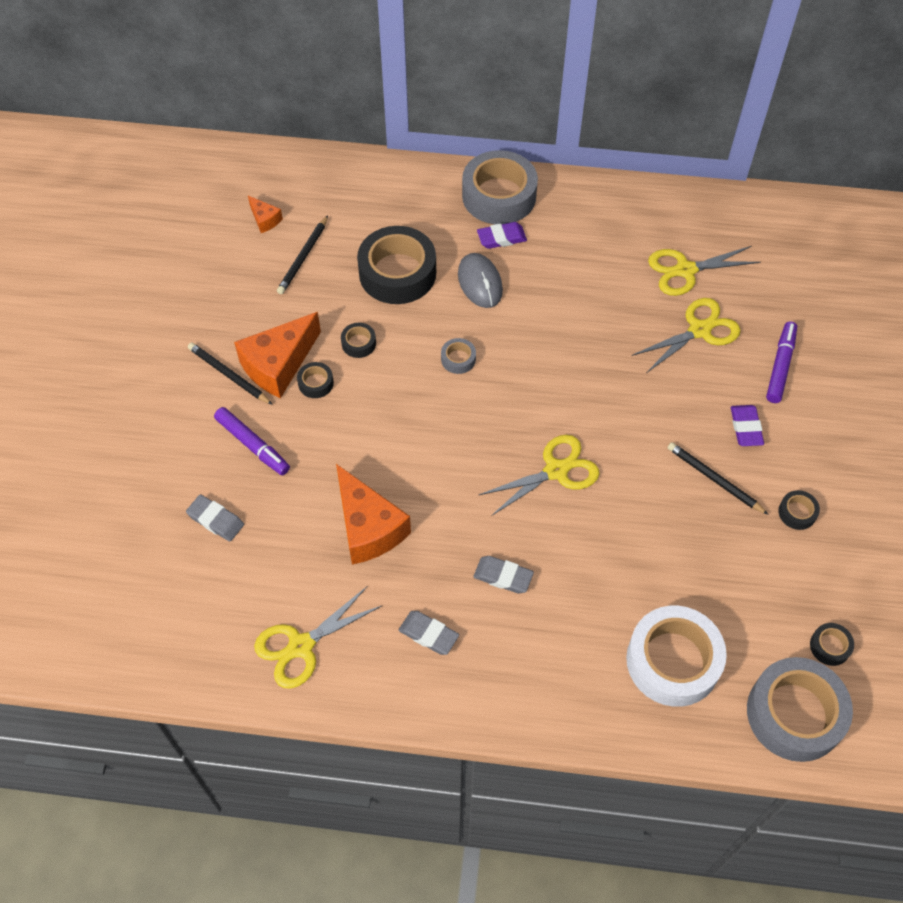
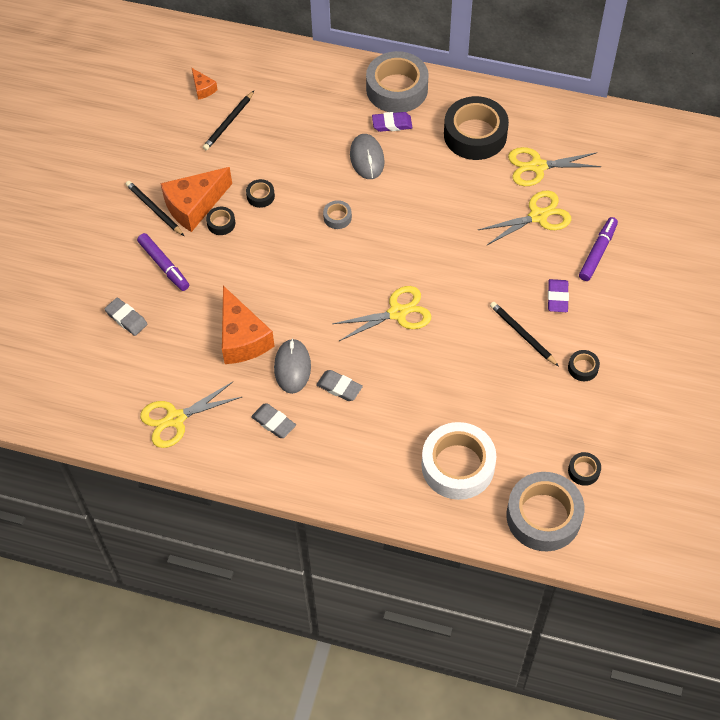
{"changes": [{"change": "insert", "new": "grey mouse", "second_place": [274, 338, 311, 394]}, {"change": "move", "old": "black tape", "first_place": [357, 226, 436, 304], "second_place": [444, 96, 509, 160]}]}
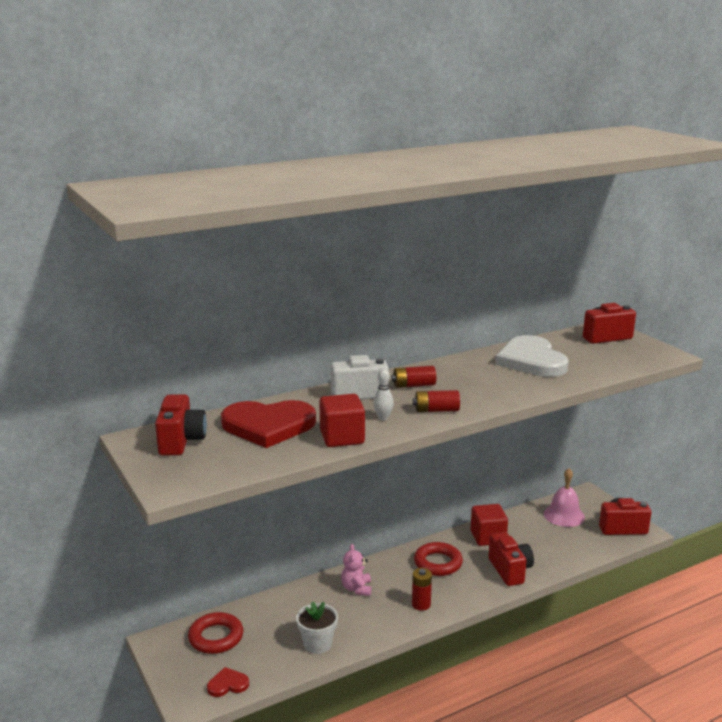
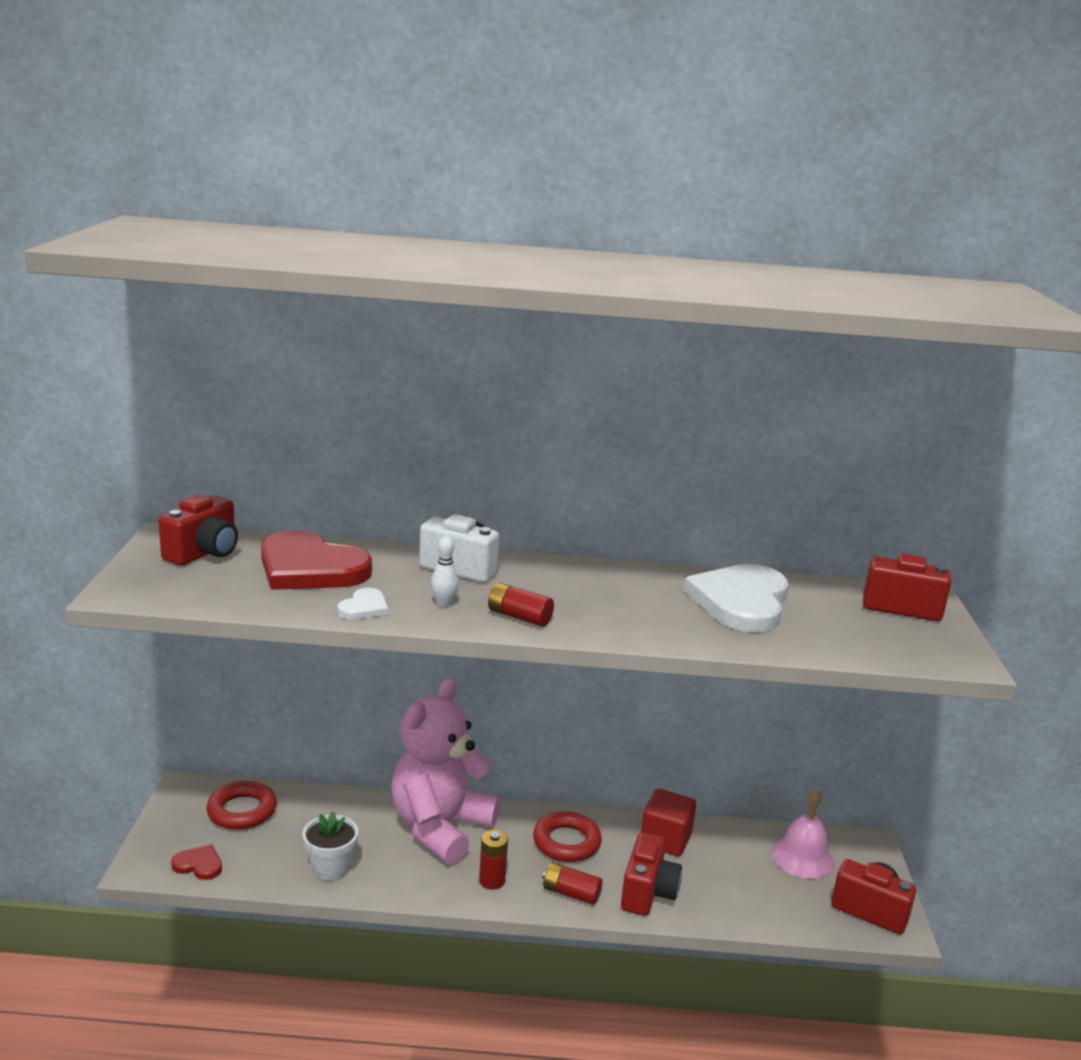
{"changes": [{"change": "replace", "old": "red cube", "new": "white heart", "first_place": [319, 394, 365, 447], "second_place": [337, 588, 389, 620]}, {"change": "resize", "old": "pink teddy bear", "first_place": [341, 544, 372, 596], "second_place": [391, 678, 500, 865], "factor": 2.43}, {"change": "move", "old": "red battery", "first_place": [391, 366, 436, 388], "second_place": [543, 862, 602, 905]}]}
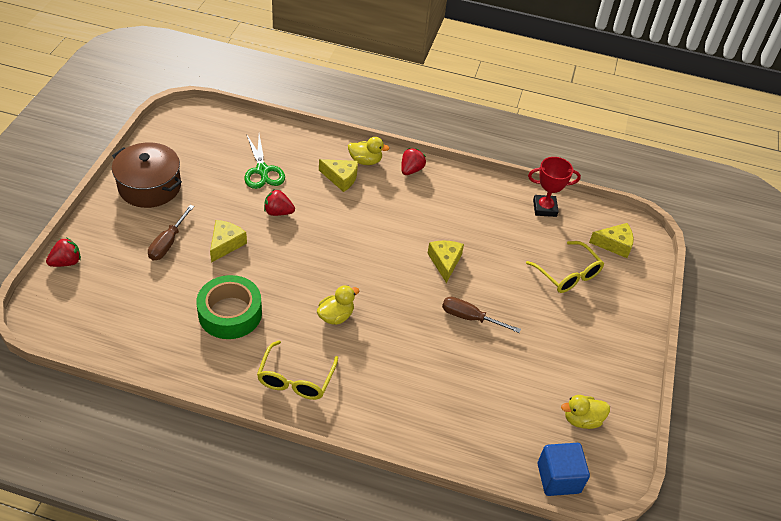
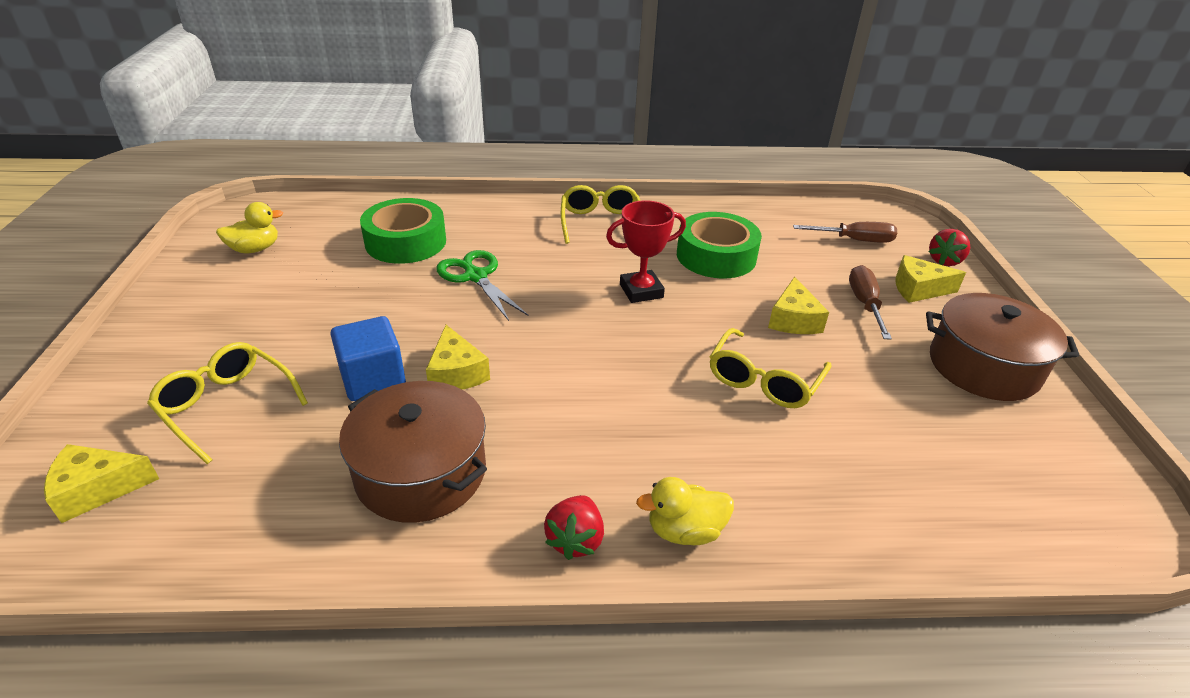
{"changes": [{"change": "move", "old": "blue cube", "first_place": [538, 443, 590, 496], "second_place": [330, 316, 406, 401]}, {"change": "insert", "new": "brown pot", "second_place": [339, 381, 487, 523]}, {"change": "insert", "new": "green tape", "second_place": [360, 198, 446, 264]}, {"change": "move", "old": "green scissors", "first_place": [244, 134, 285, 189], "second_place": [436, 250, 528, 321]}, {"change": "move", "old": "red trophy", "first_place": [528, 157, 581, 217], "second_place": [606, 200, 686, 303]}, {"change": "replace", "old": "red strawberry", "new": "yellow glasses", "first_place": [264, 190, 295, 216], "second_place": [710, 328, 832, 408]}, {"change": "move", "old": "brown screwdriver", "first_place": [442, 297, 521, 333], "second_place": [793, 222, 897, 243]}, {"change": "move", "old": "yellow cheese", "first_place": [319, 159, 358, 192], "second_place": [895, 255, 966, 303]}, {"change": "delete", "old": "yellow duck", "first_place": [317, 285, 359, 325]}]}
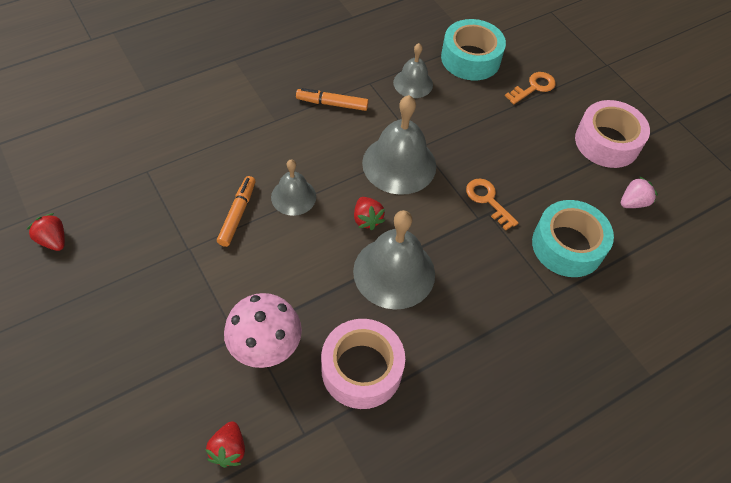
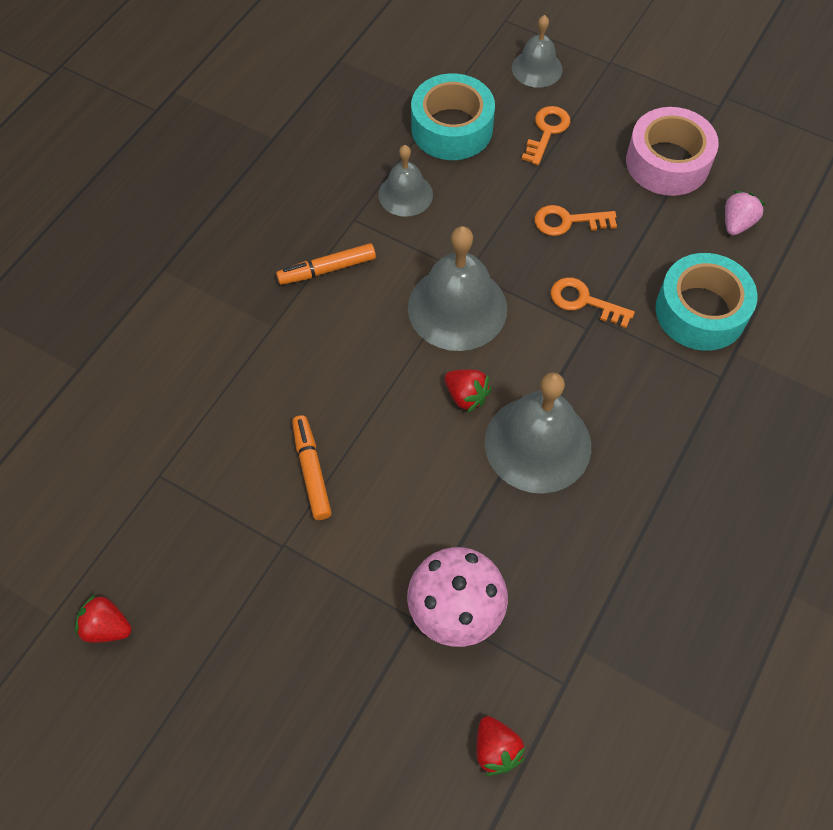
{"changes": [{"change": "move", "old": "grey bell", "first_place": [271, 159, 316, 216], "second_place": [512, 15, 563, 88]}, {"change": "insert", "new": "orange key", "second_place": [535, 205, 617, 236]}, {"change": "delete", "old": "pink tape", "first_place": [321, 319, 405, 409]}]}
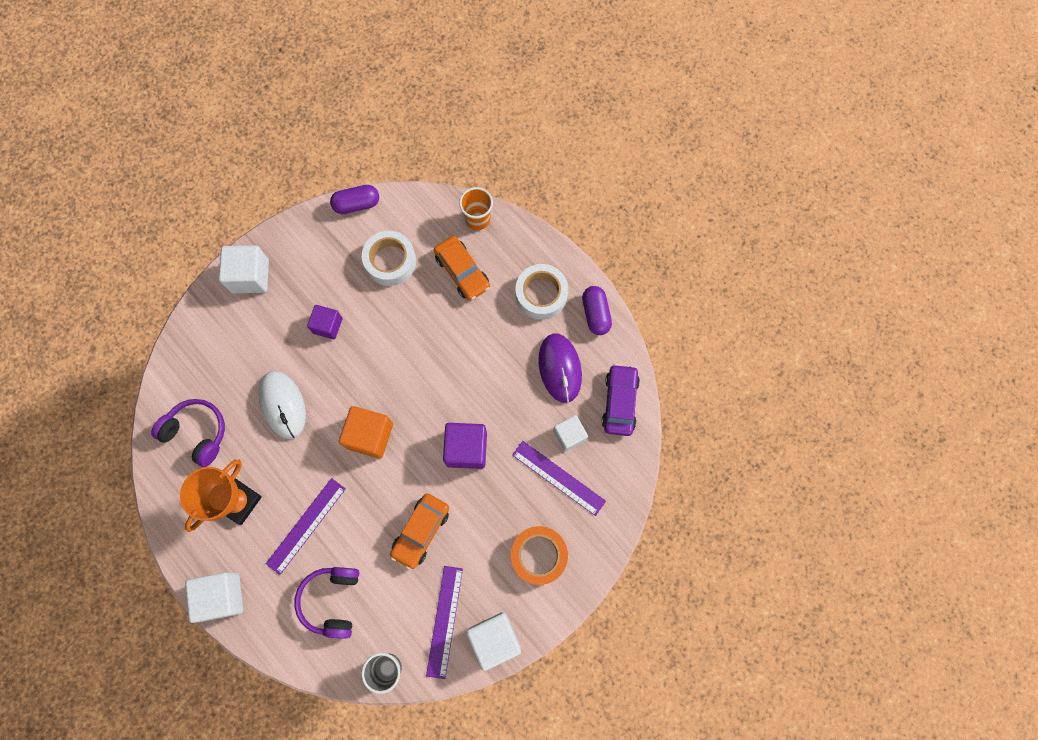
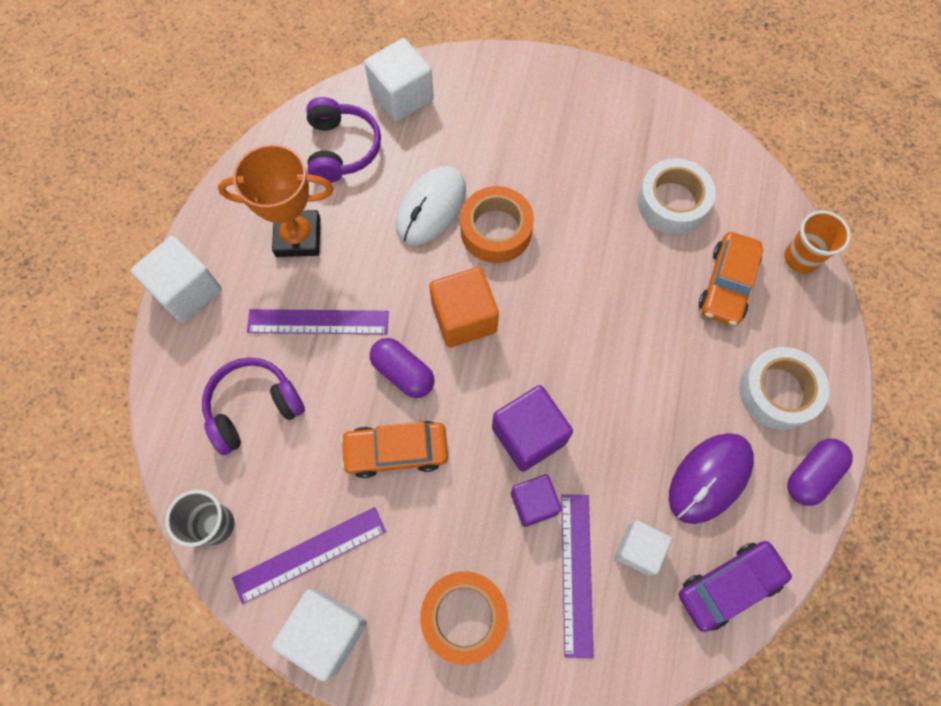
{"changes": [{"change": "move", "old": "white cube", "first_place": [219, 245, 269, 293], "second_place": [364, 38, 434, 122]}, {"change": "move", "old": "purple capsule", "first_place": [330, 185, 379, 214], "second_place": [370, 338, 434, 398]}, {"change": "insert", "new": "orange tape", "second_place": [460, 186, 534, 263]}, {"change": "move", "old": "purple cube", "first_place": [307, 305, 342, 339], "second_place": [511, 474, 562, 527]}]}
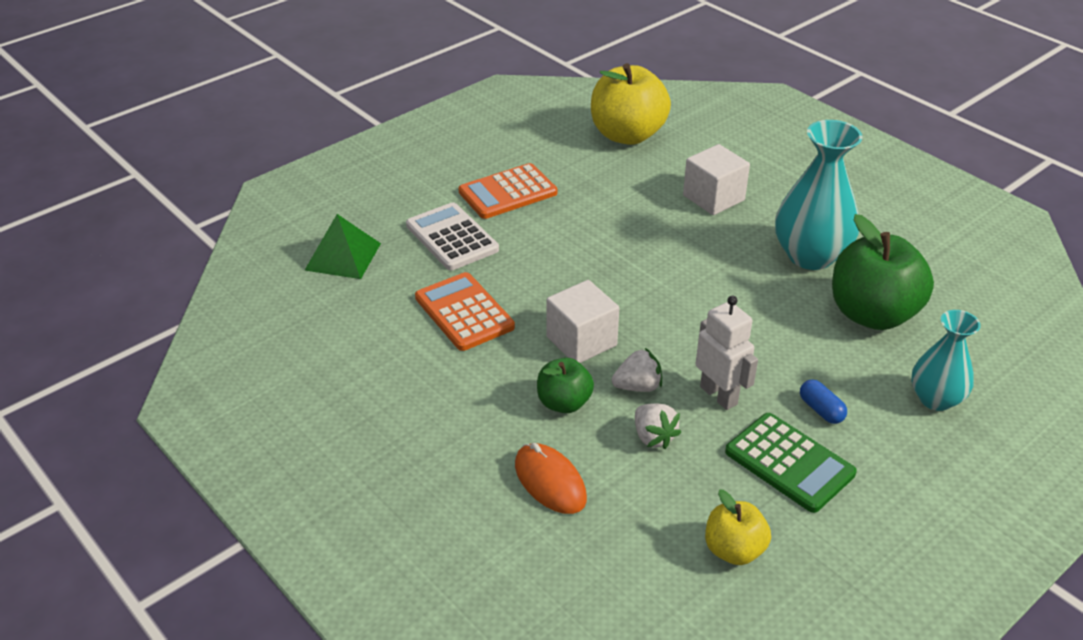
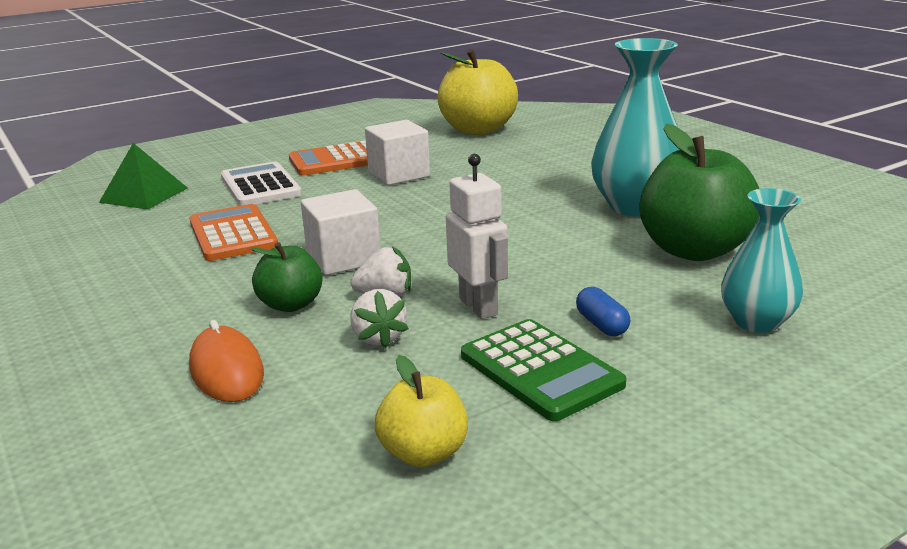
{"changes": [{"change": "move", "old": "white cube", "first_place": [683, 144, 750, 215], "second_place": [365, 120, 430, 185]}]}
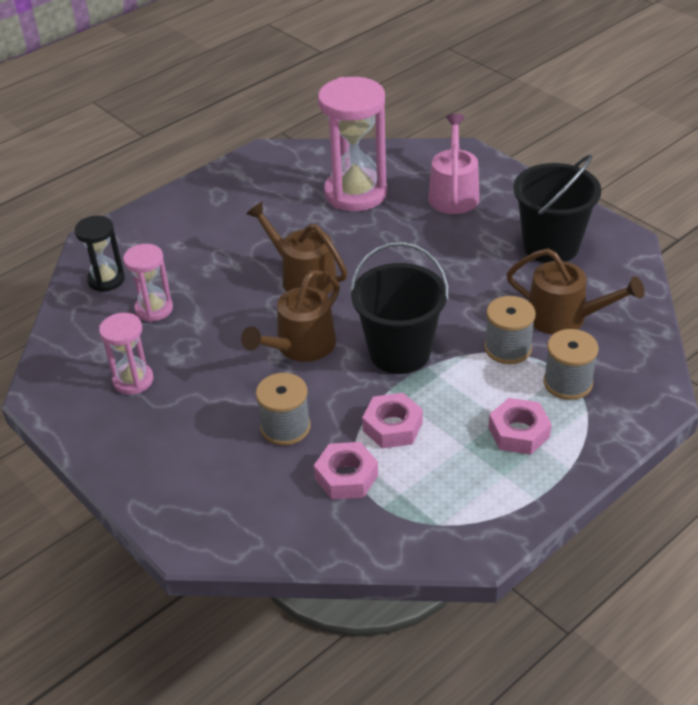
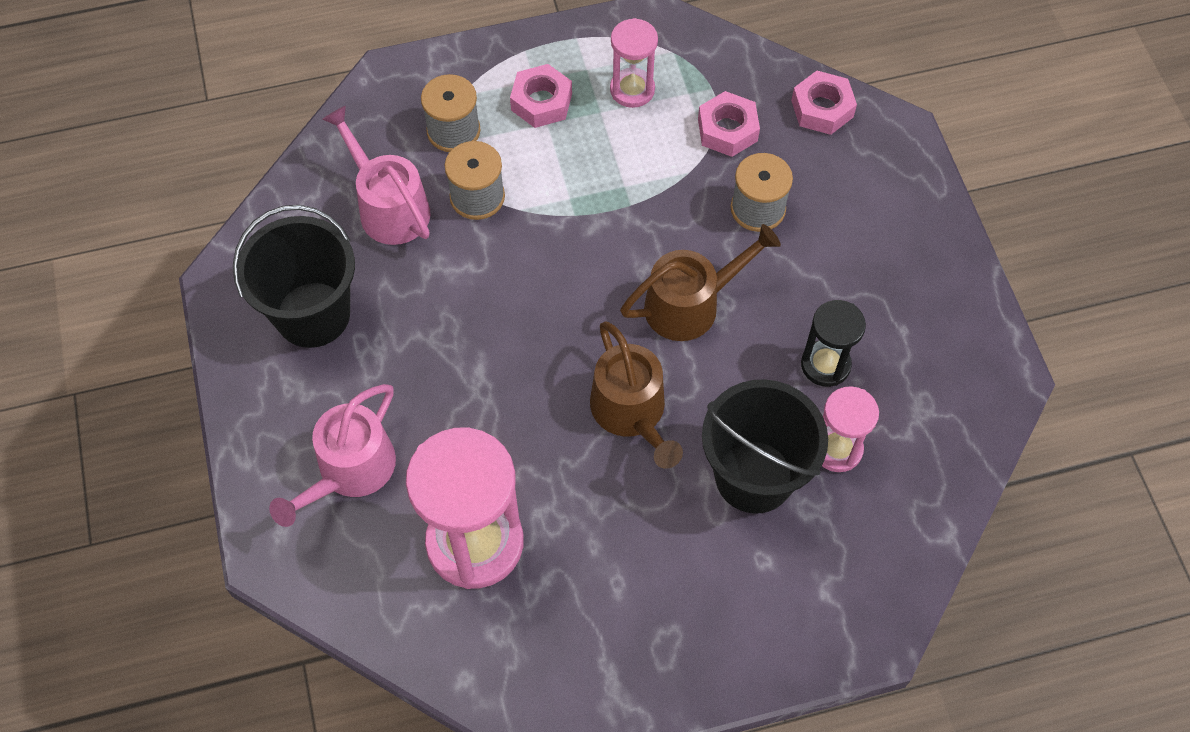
{"changes": [{"change": "recolor", "old": "brown watering can", "new": "pink watering can", "first_place": [506, 248, 645, 335], "second_place": [322, 106, 431, 245]}, {"change": "move", "old": "pink hourglass", "first_place": [99, 313, 153, 395], "second_place": [610, 18, 658, 108]}, {"change": "move", "old": "black bucket", "first_place": [350, 242, 449, 374], "second_place": [702, 379, 828, 514]}, {"change": "move", "old": "pink nut", "first_place": [362, 393, 423, 449], "second_place": [791, 71, 857, 135]}, {"change": "move", "old": "black hourglass", "first_place": [74, 216, 125, 292], "second_place": [801, 300, 866, 387]}]}
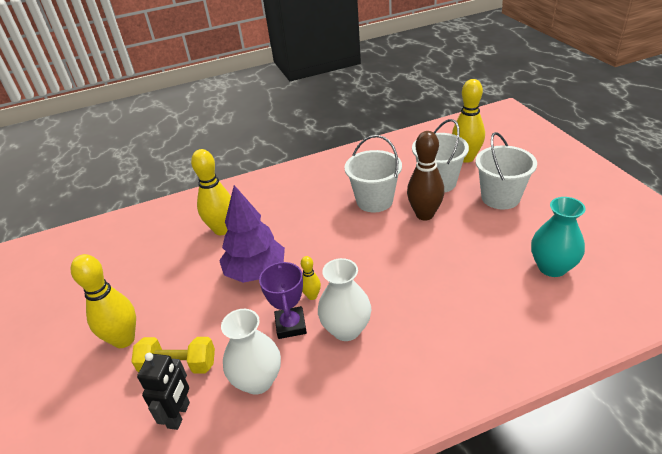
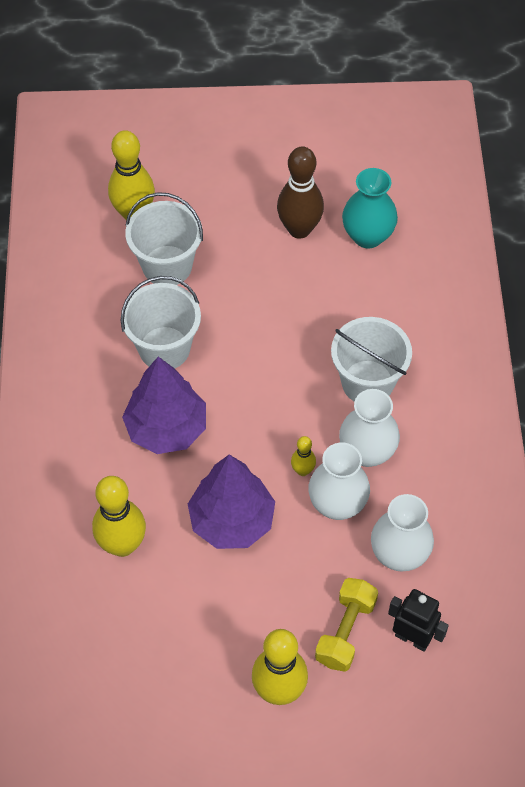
{"changes": [{"change": "insert", "new": "purple tree", "second_place": [122, 357, 206, 454]}, {"change": "move", "old": "brown bowling pin", "first_place": [407, 131, 445, 220], "second_place": [277, 146, 324, 239]}, {"change": "replace", "old": "purple trophy", "new": "white vase", "first_place": [259, 261, 307, 339], "second_place": [308, 442, 370, 520]}, {"change": "move", "old": "white bucket", "first_place": [475, 132, 537, 210], "second_place": [331, 317, 412, 402]}]}
